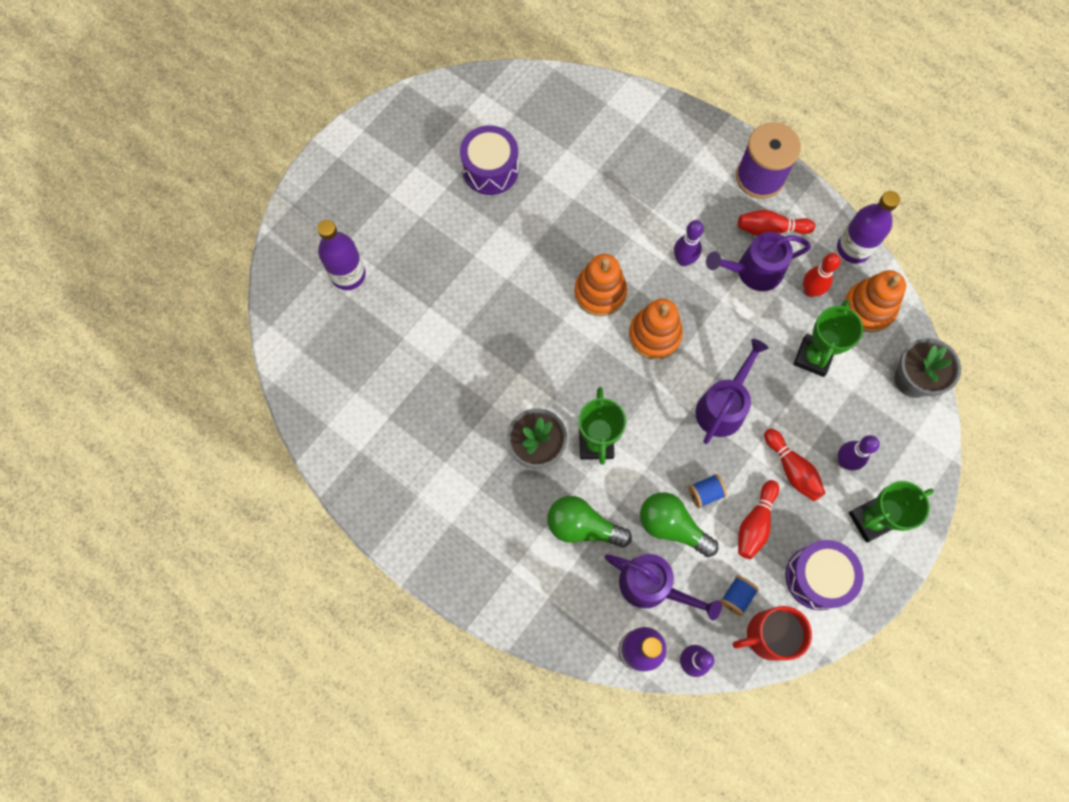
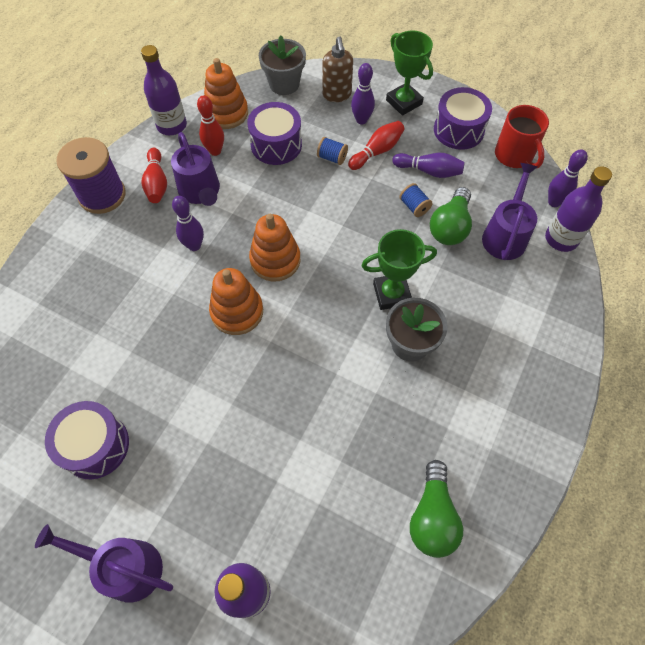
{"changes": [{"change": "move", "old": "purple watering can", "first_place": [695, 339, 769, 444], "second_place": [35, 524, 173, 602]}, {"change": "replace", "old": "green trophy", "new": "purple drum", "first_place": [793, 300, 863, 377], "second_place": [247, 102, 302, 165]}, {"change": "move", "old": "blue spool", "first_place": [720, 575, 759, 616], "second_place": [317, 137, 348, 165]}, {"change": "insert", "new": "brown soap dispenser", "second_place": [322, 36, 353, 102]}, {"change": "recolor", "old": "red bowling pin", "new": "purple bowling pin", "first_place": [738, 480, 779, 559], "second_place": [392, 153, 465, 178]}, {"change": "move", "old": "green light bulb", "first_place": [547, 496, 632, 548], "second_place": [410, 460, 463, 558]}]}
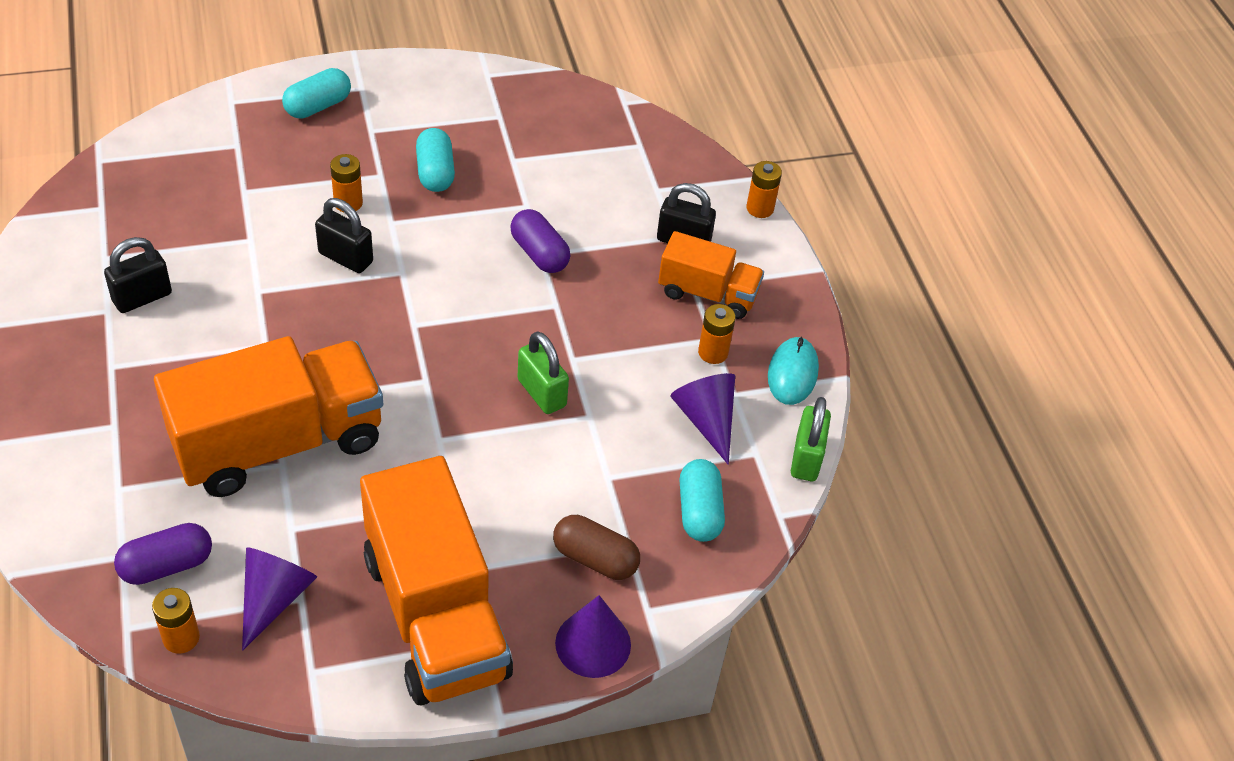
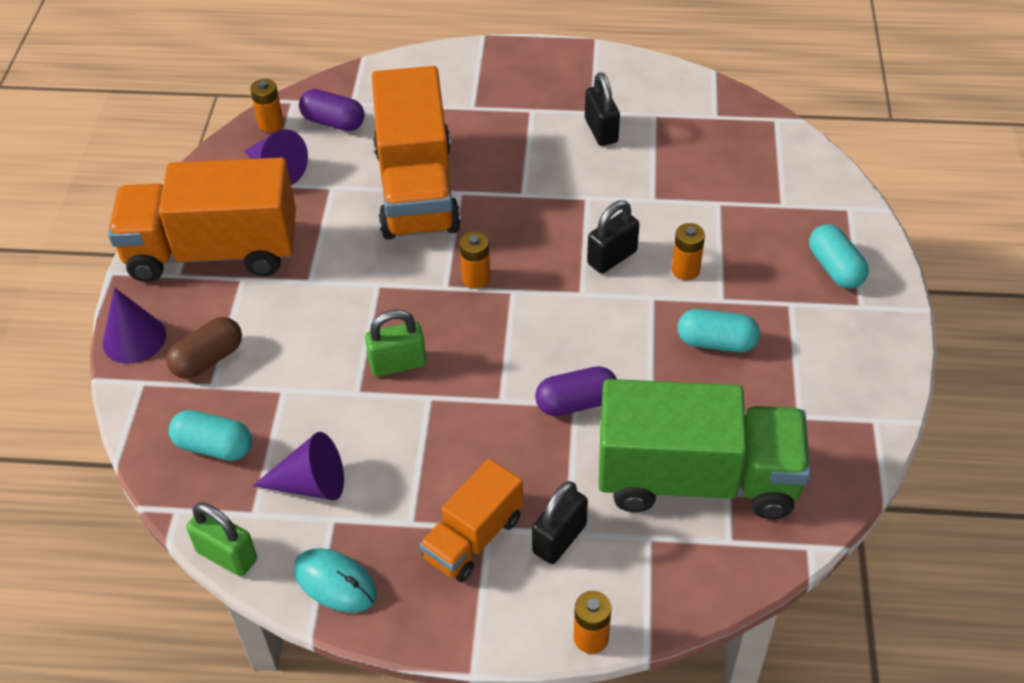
{"changes": [{"change": "rotate", "old": "purple capsule", "first_place": [114, 523, 212, 585], "second_place": [299, 89, 364, 131], "degrees": -60}, {"change": "move", "old": "orange battery", "first_place": [698, 304, 736, 364], "second_place": [460, 232, 491, 289]}, {"change": "insert", "new": "green truck", "second_place": [598, 379, 811, 519]}]}
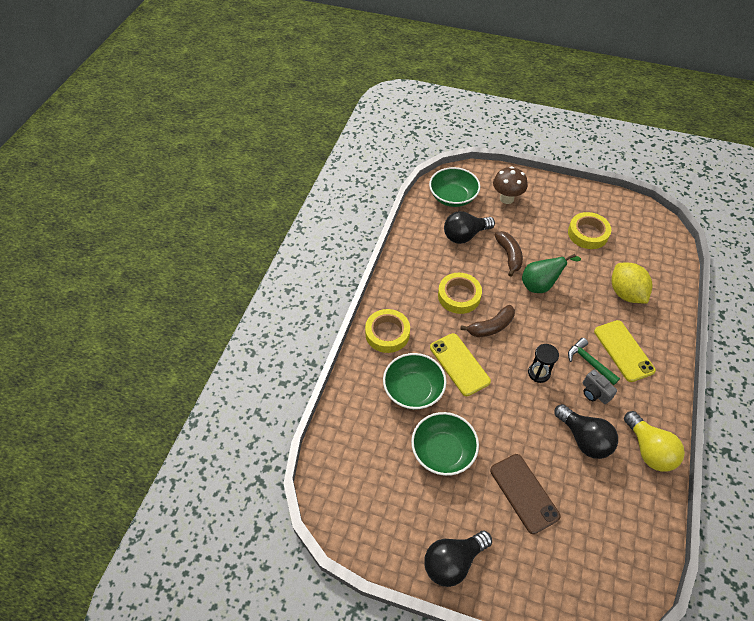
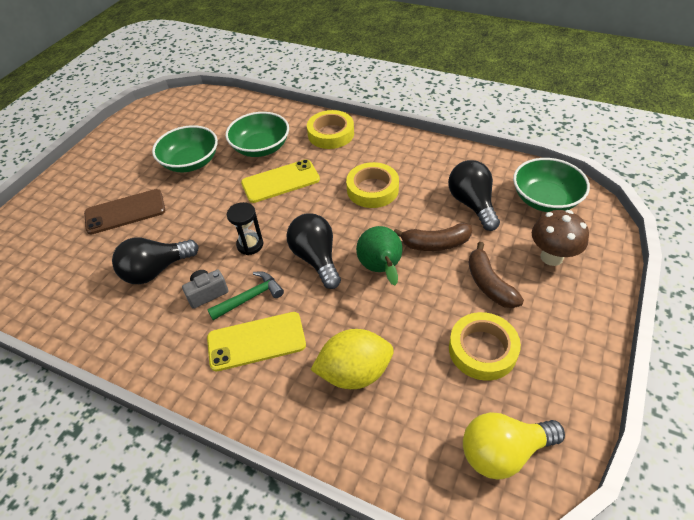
{"changes": [{"change": "move", "old": "black light bulb", "first_place": [424, 531, 492, 587], "second_place": [286, 213, 341, 289]}, {"change": "move", "old": "yellow light bulb", "first_place": [624, 411, 685, 472], "second_place": [463, 412, 565, 479]}, {"change": "move", "old": "brown banana", "first_place": [460, 305, 515, 337], "second_place": [469, 242, 524, 308]}]}
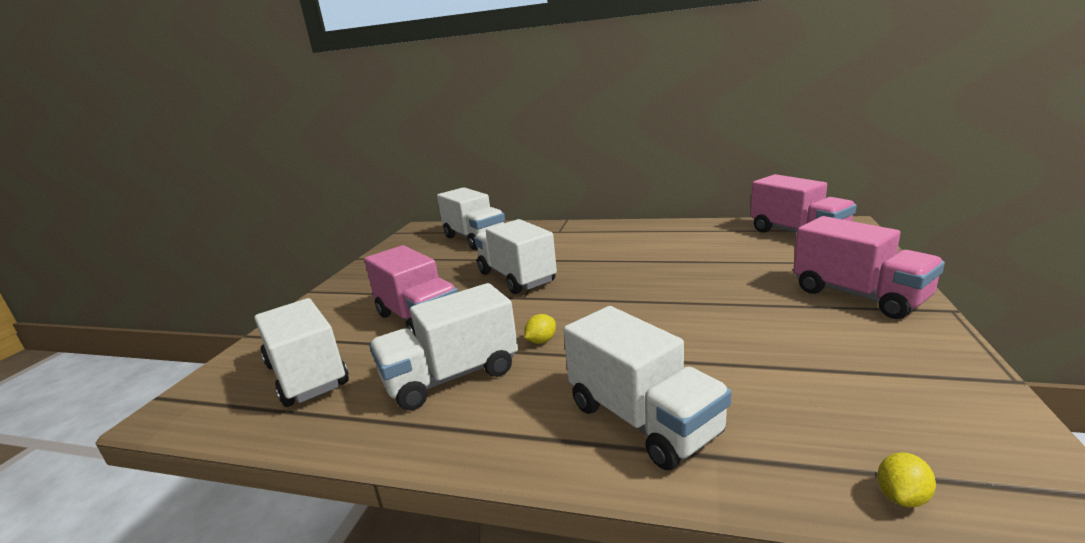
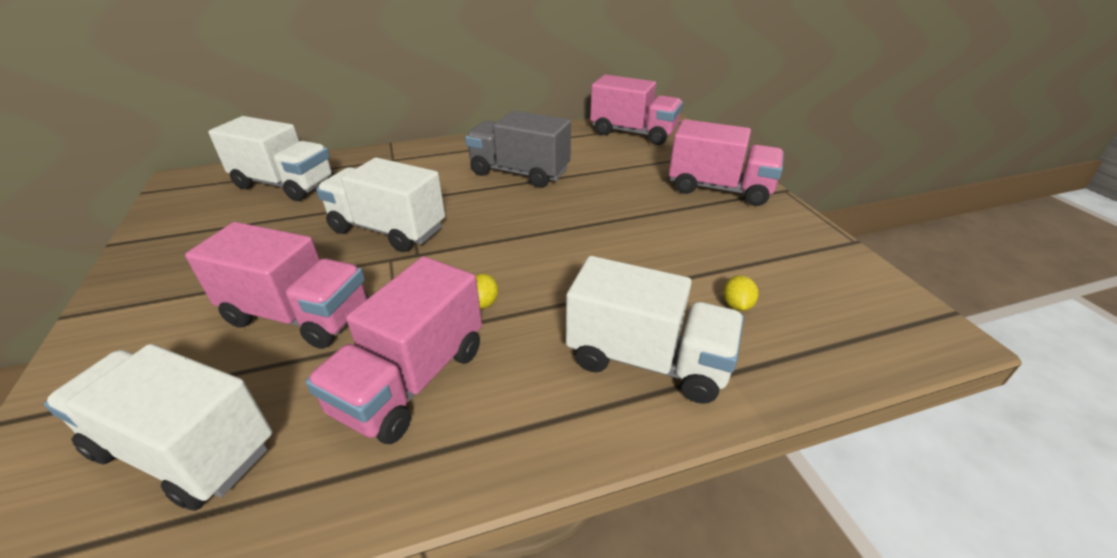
{"changes": [{"change": "recolor", "old": "white truck", "new": "pink truck", "first_place": [369, 283, 518, 411], "second_place": [305, 256, 482, 444]}, {"change": "insert", "new": "grey truck", "second_place": [465, 111, 571, 188]}, {"change": "move", "old": "yellow lemon", "first_place": [877, 452, 936, 507], "second_place": [723, 275, 759, 311]}]}
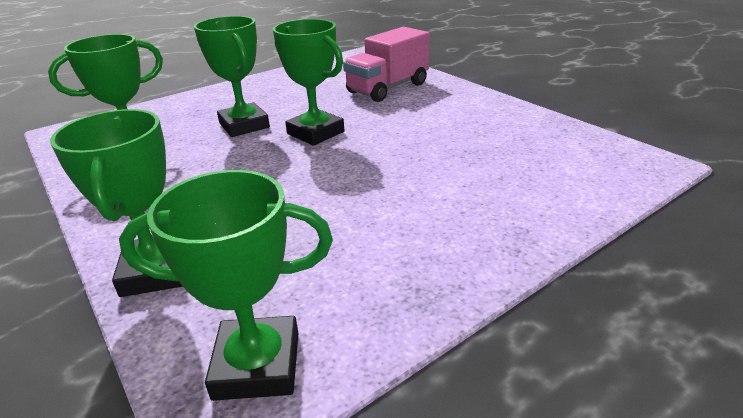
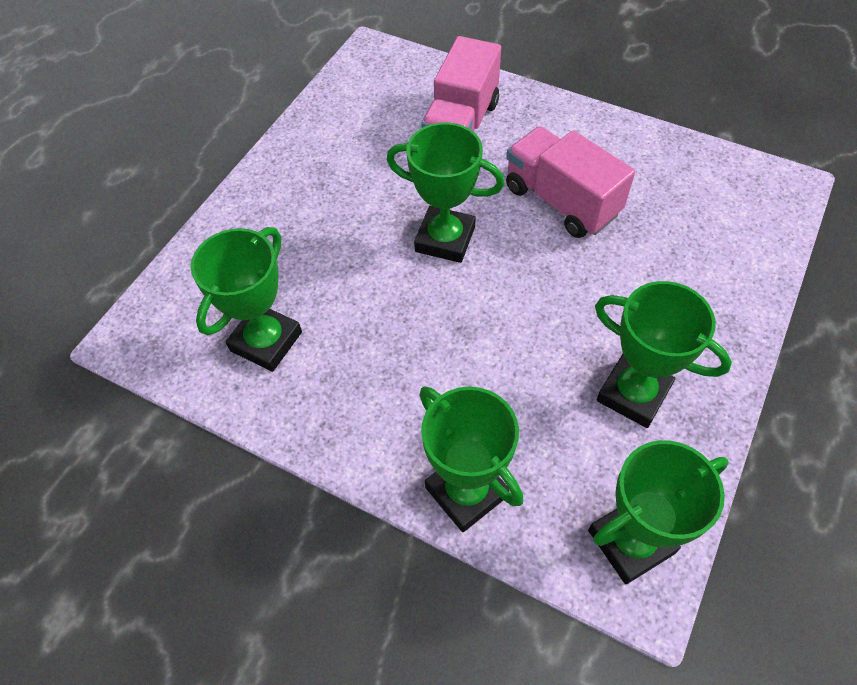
{"changes": [{"change": "insert", "new": "pink truck", "second_place": [506, 126, 635, 238]}, {"change": "move", "old": "green trophy", "first_place": [194, 16, 270, 137], "second_place": [595, 281, 732, 428]}]}
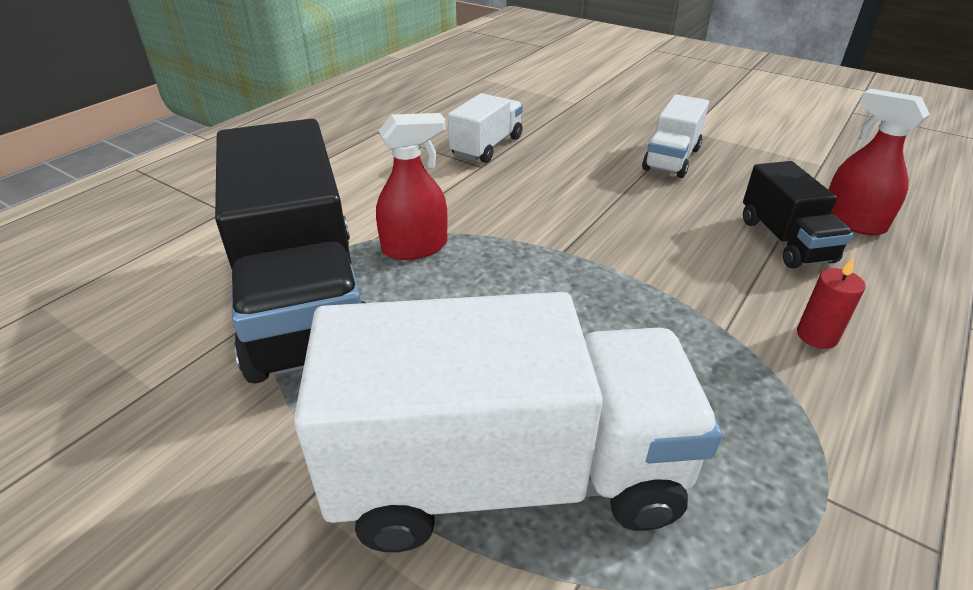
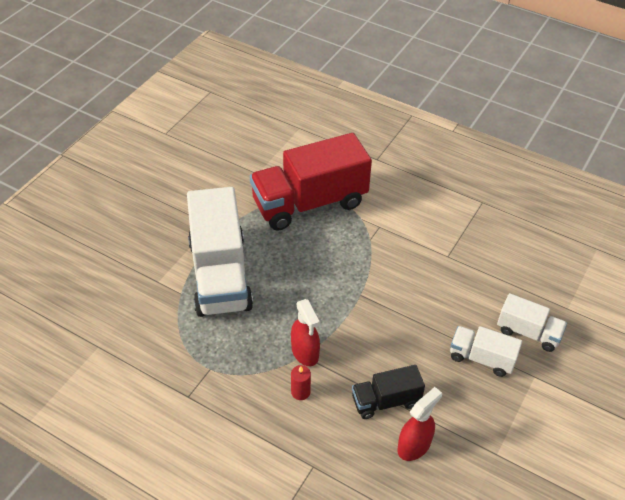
{"changes": [{"change": "recolor", "old": "black truck", "new": "red truck", "first_place": [215, 119, 366, 384], "second_place": [250, 133, 372, 231]}, {"change": "move", "old": "red spray bottle", "first_place": [376, 113, 448, 260], "second_place": [291, 299, 320, 366]}, {"change": "move", "old": "white truck", "first_place": [448, 93, 523, 163], "second_place": [497, 293, 567, 352]}]}
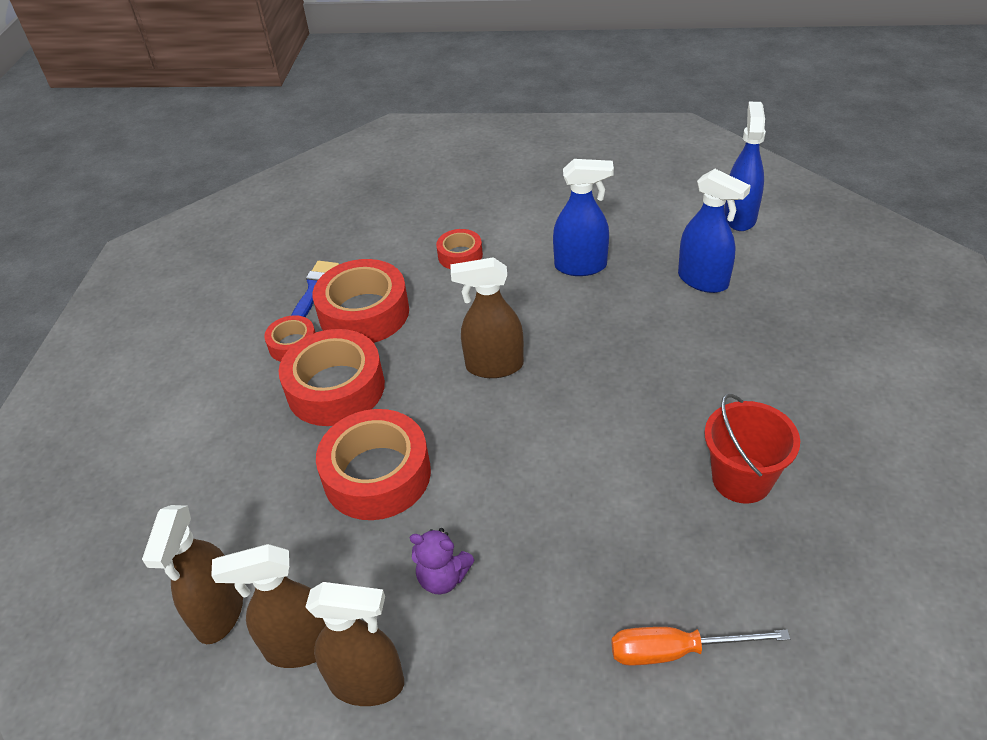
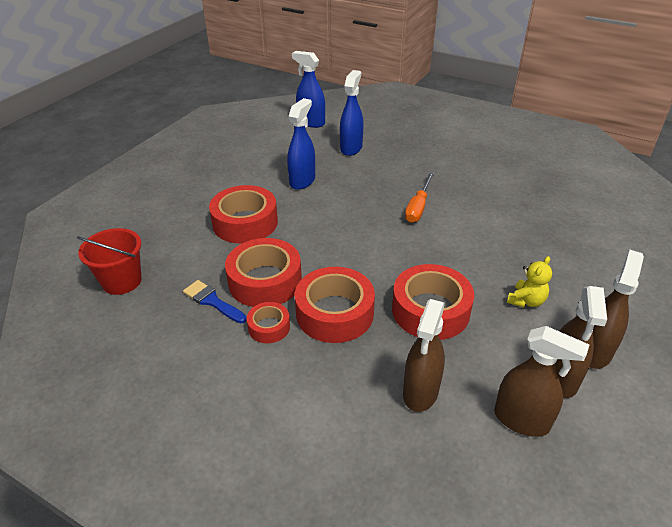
{"changes": [{"change": "move", "old": "red bucket", "first_place": [705, 394, 800, 504], "second_place": [77, 228, 142, 295]}, {"change": "resize", "old": "red tape", "first_place": [436, 229, 483, 269], "second_place": [209, 185, 278, 244], "factor": 1.9}, {"change": "rotate", "old": "blue spray bottle", "first_place": [678, 169, 751, 293], "second_place": [340, 70, 363, 156], "degrees": -45}, {"change": "move", "old": "brown spray bottle", "first_place": [451, 257, 524, 378], "second_place": [403, 299, 445, 412]}, {"change": "move", "old": "orange screwdriver", "first_place": [611, 627, 790, 666], "second_place": [405, 172, 434, 223]}, {"change": "recolor", "old": "purple teddy bear", "new": "yellow teddy bear", "first_place": [410, 528, 475, 594], "second_place": [507, 256, 552, 307]}]}
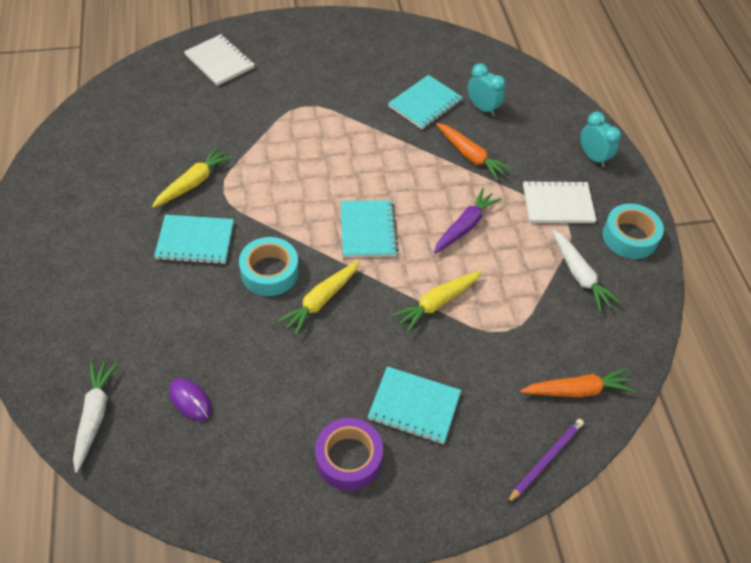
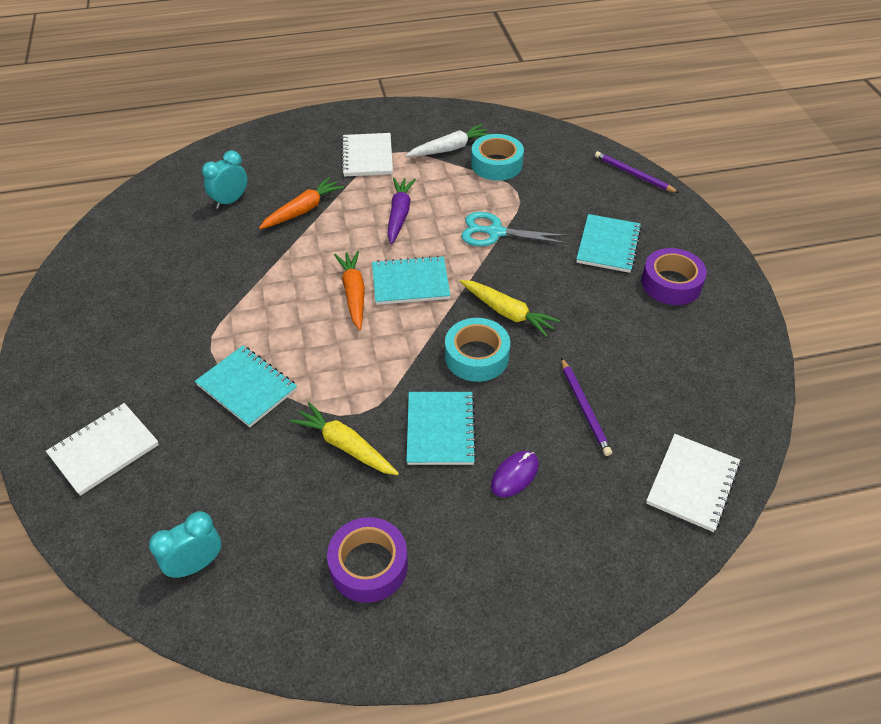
{"changes": [{"change": "move", "old": "turquoise clock", "first_place": [581, 112, 621, 168], "second_place": [149, 511, 221, 579]}, {"change": "move", "old": "turquoise notebook", "first_place": [388, 75, 463, 129], "second_place": [195, 346, 297, 427]}, {"change": "insert", "new": "purple tape", "second_place": [327, 517, 408, 603]}, {"change": "move", "old": "orange carrot", "first_place": [520, 368, 635, 397], "second_place": [334, 251, 365, 330]}, {"change": "rotate", "old": "purple carrot", "first_place": [434, 188, 501, 254], "second_place": [388, 178, 416, 244], "degrees": 60}, {"change": "replace", "old": "yellow carrot", "new": "turquoise scissors", "first_place": [392, 270, 482, 332], "second_place": [461, 212, 569, 246]}, {"change": "move", "old": "turquoise tape", "first_place": [602, 204, 664, 259], "second_place": [471, 134, 524, 181]}, {"change": "move", "old": "purple mouse", "first_place": [169, 378, 212, 421], "second_place": [491, 451, 539, 497]}, {"change": "insert", "new": "purple pencil", "second_place": [561, 358, 612, 456]}, {"change": "replace", "old": "white carrot", "new": "white notebook", "first_place": [73, 362, 118, 473], "second_place": [646, 434, 740, 532]}]}
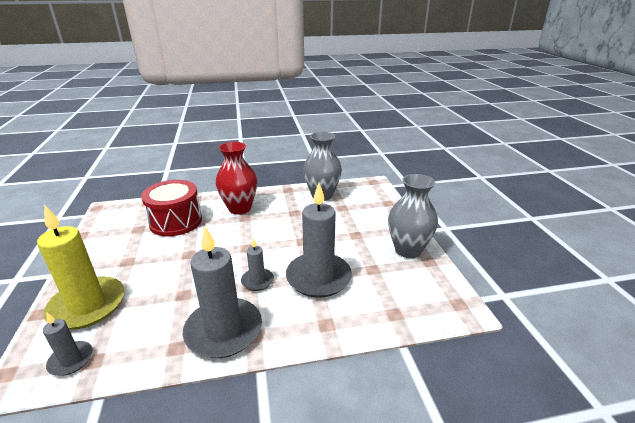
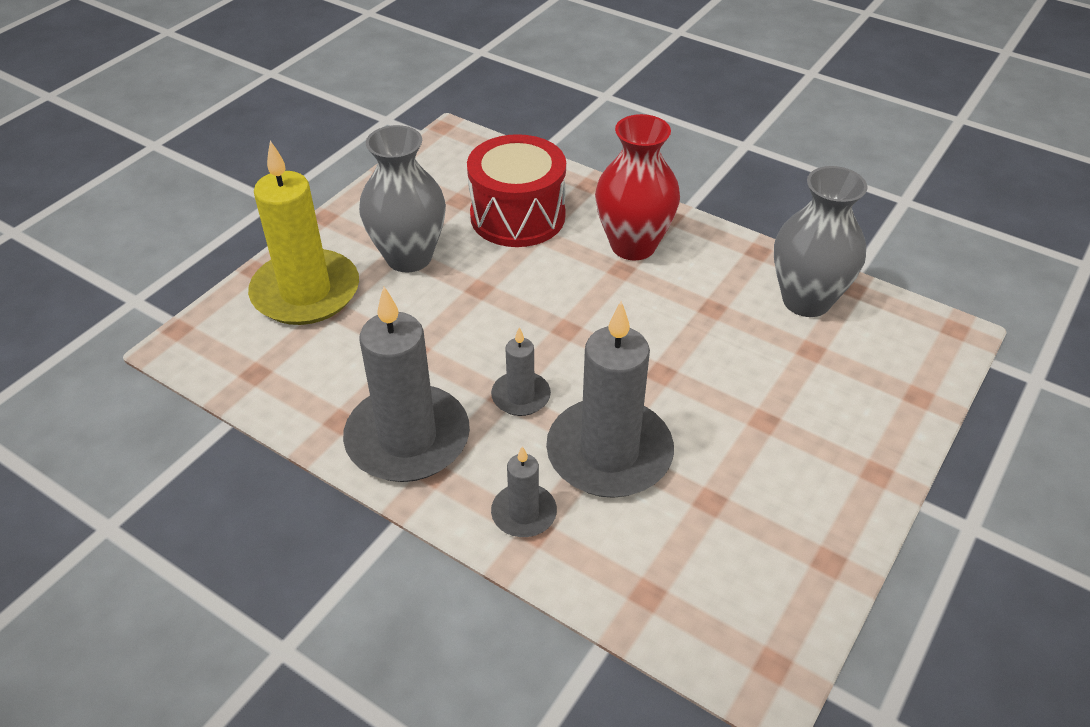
{"changes": [{"change": "move", "old": "grey vase", "first_place": [388, 174, 438, 258], "second_place": [359, 125, 446, 272]}, {"change": "move", "old": "grey candle", "first_place": [43, 313, 93, 376], "second_place": [491, 446, 557, 537]}]}
